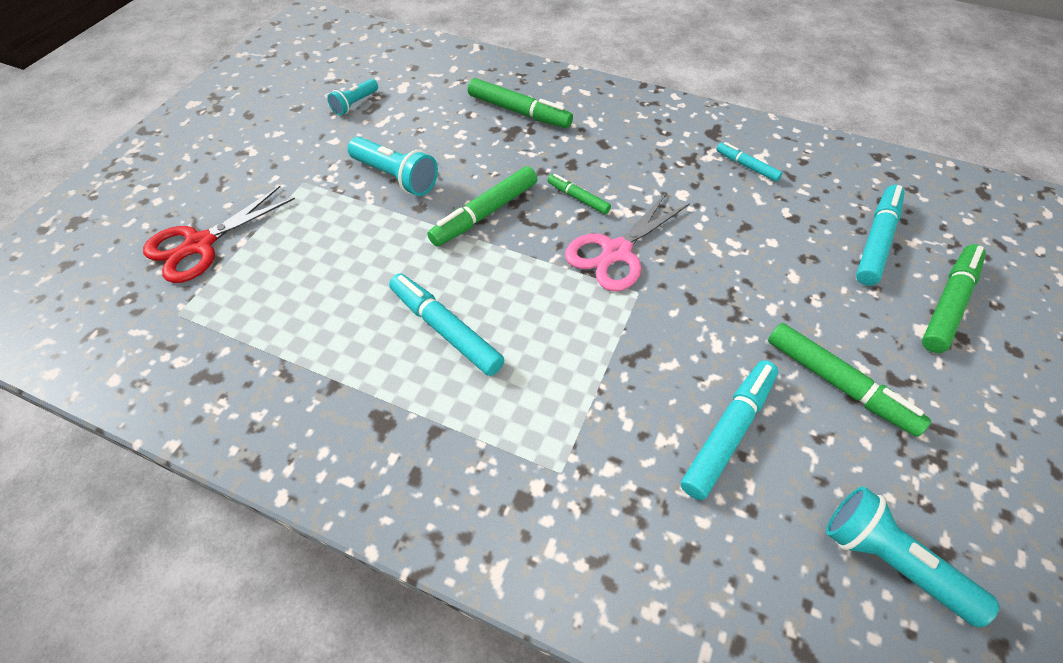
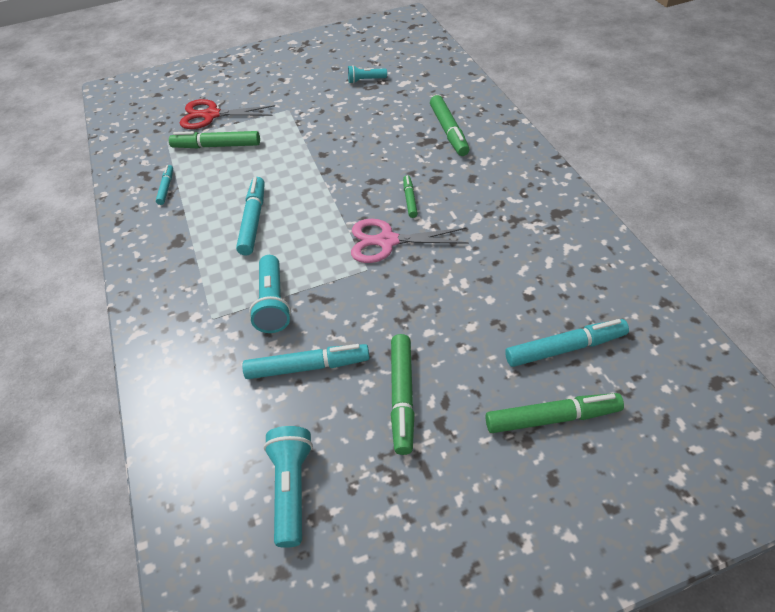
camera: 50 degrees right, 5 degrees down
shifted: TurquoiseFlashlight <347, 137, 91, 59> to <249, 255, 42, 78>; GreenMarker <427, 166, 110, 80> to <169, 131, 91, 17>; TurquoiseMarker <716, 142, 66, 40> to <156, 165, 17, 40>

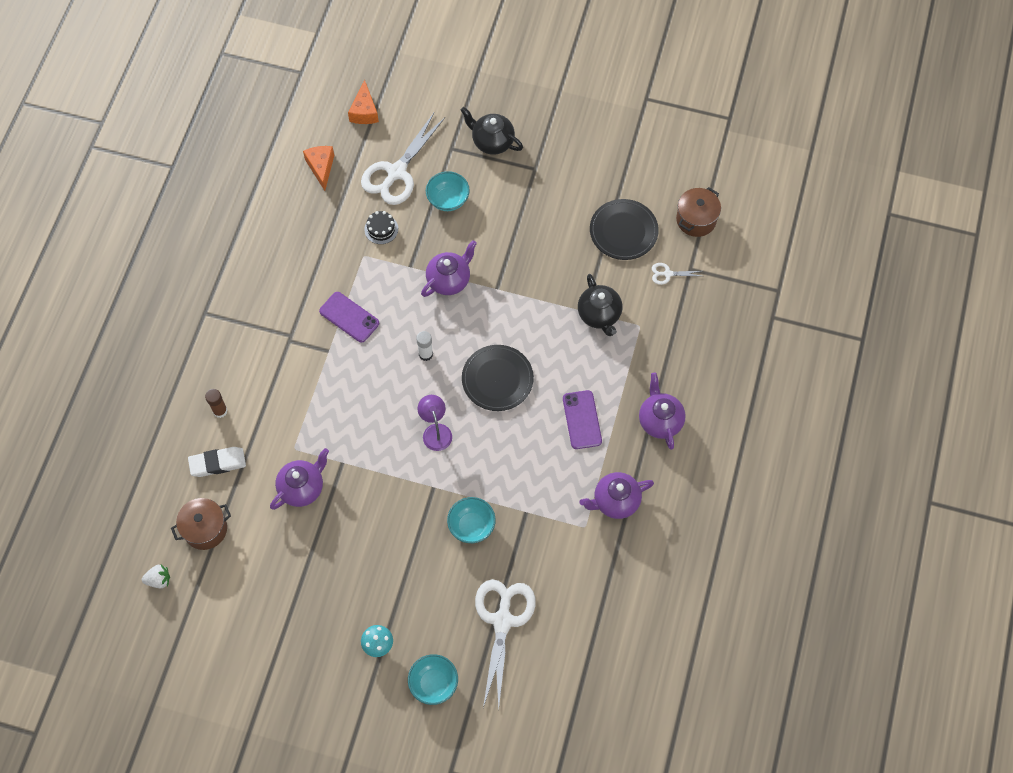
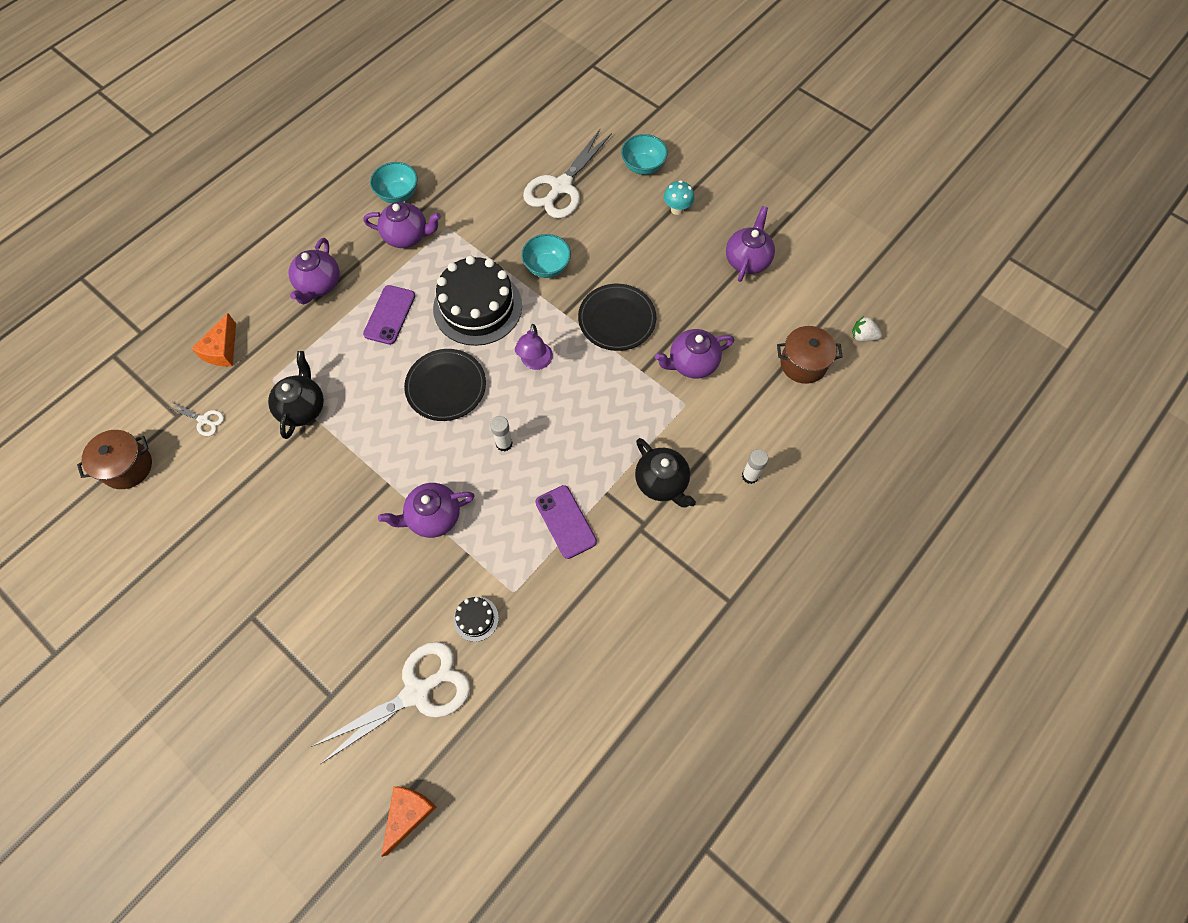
camera: 155 degrees left, 0 degrees up
gone: WhiteEraser <188, 447, 58, 30>
new: BlackCake <433, 256, 89, 90>; PurpleTeapot <726, 206, 49, 76>
shifted: OrangeCheese <303, 146, 31, 45> to <191, 313, 45, 54>; TurquoiseBowl <426, 171, 44, 40> to <370, 162, 48, 41>; BlackTeapot <460, 107, 63, 48> to <635, 438, 61, 69>; BlackPlate <590, 199, 69, 61> to <578, 284, 78, 67>
repainted: BrownGlueStick <205, 389, 23, 29> to WhiteGlueStick <742, 449, 26, 35>

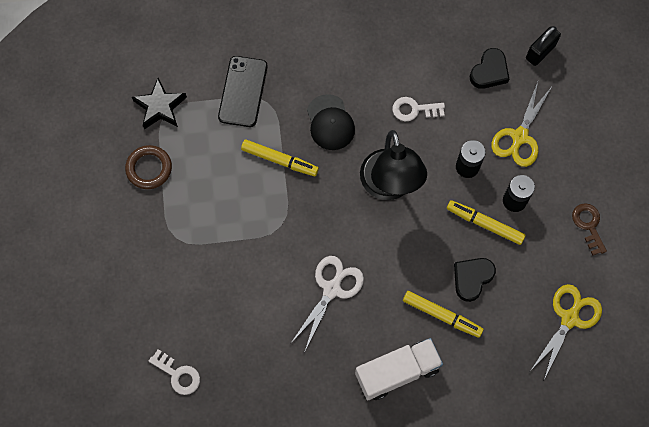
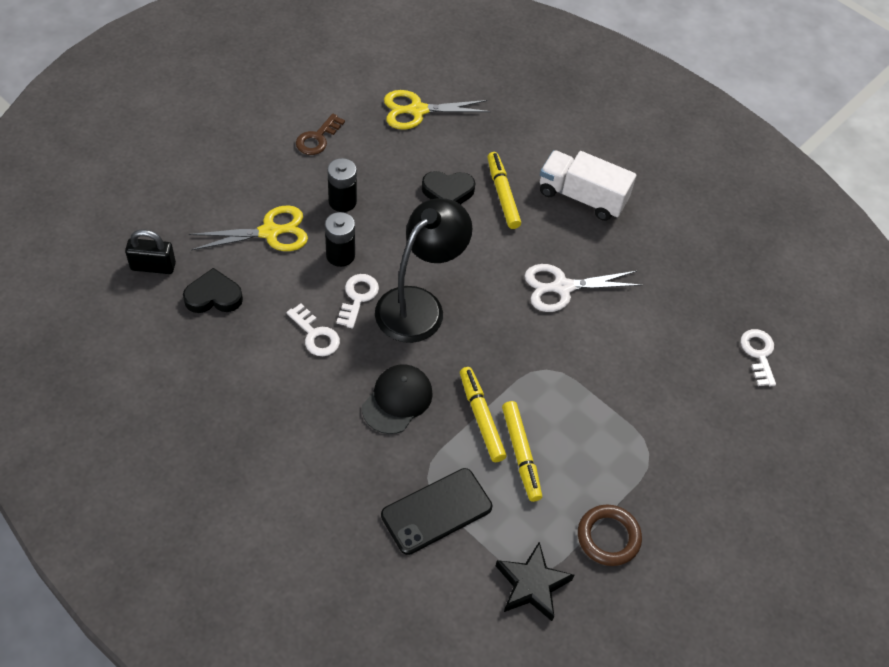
camera: 135 degrees left, 15 degrees down
new: WhiteKey <336, 274, 43, 54>
shifted: YellowMarker <447, 200, 79, 45> to <502, 401, 40, 101>

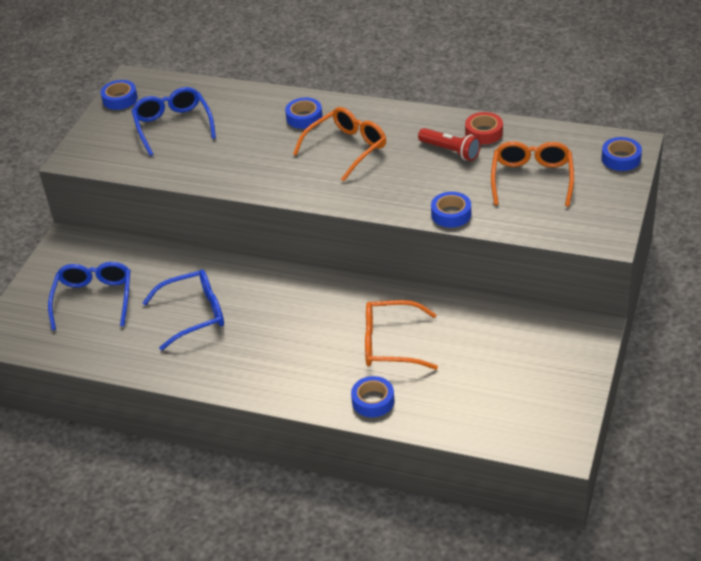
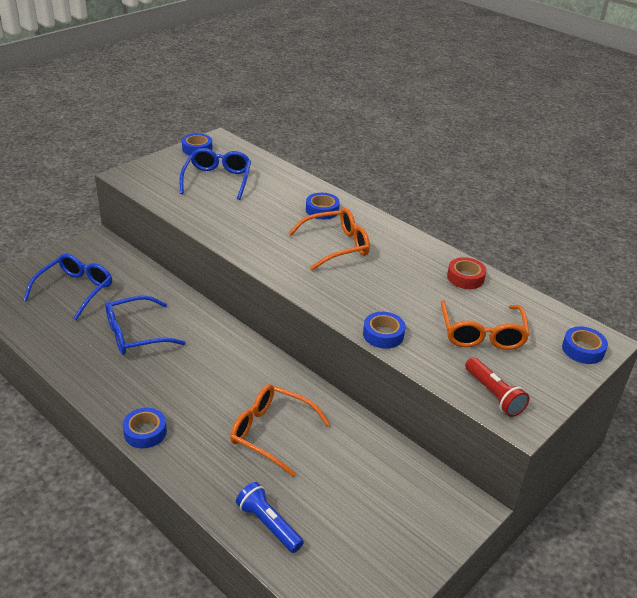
camera: 20 degrees right, 5 degrees down
new: BlueFlashlight <236, 482, 68, 71>
shifted: BlueTape <351, 376, 43, 41> to <123, 408, 44, 40>; RedFlashlight <418, 128, 63, 33> to <465, 357, 65, 60>
rotated: BlueGlasses <142, 270, 82, 80> = <105, 295, 81, 60> 150 degrees clockwise; OrangeGlasses <491, 141, 83, 66> = <441, 300, 89, 50> 150 degrees clockwise

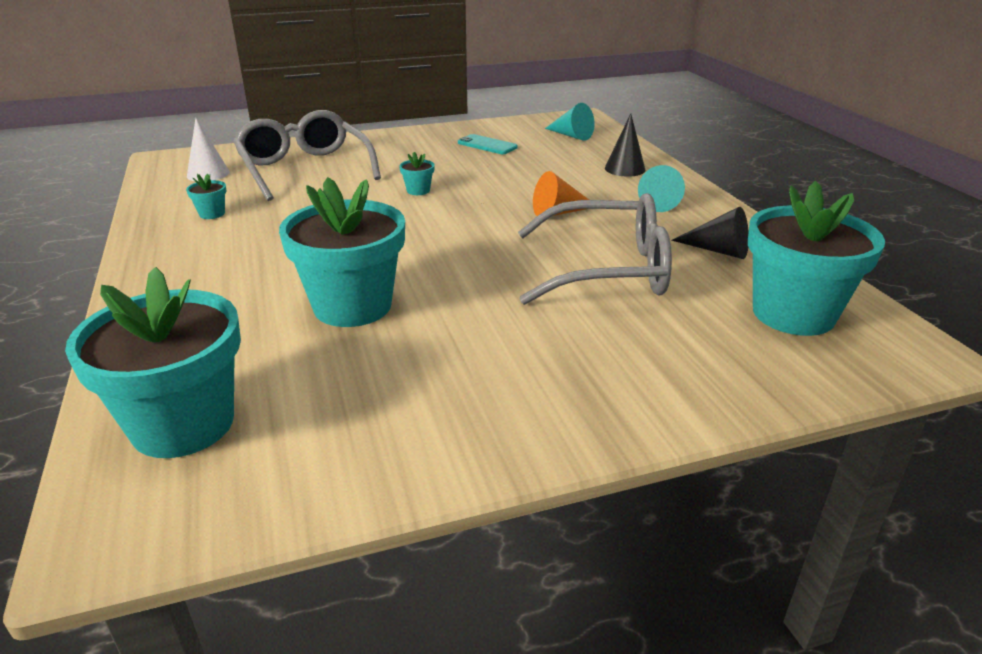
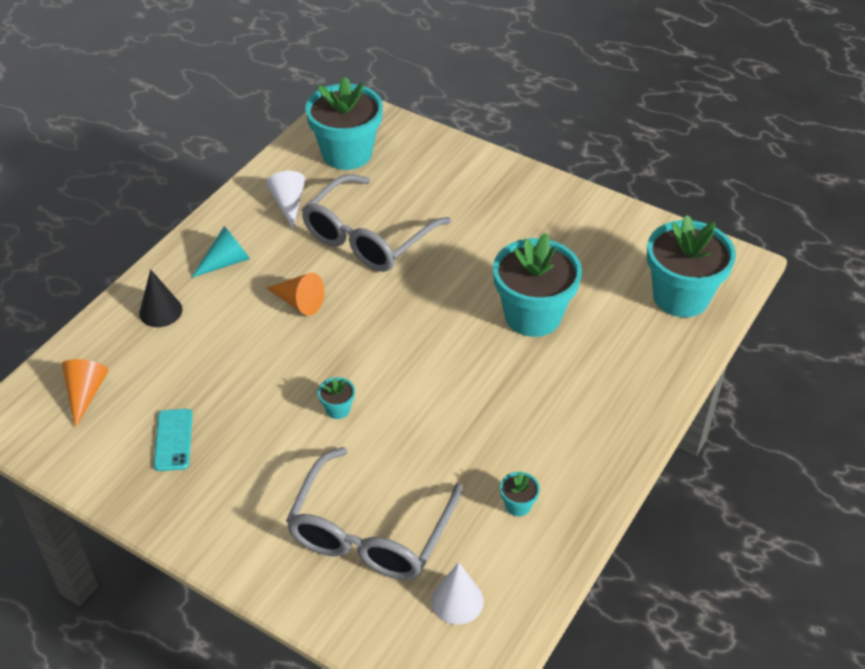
camera: 130 degrees left, 15 degrees up
repainted: TurquoiseCone <545, 103, 50, 38> to OrangeCone <62, 359, 47, 69>; BlackCone <671, 207, 78, 52> to WhiteCone <266, 171, 39, 58>
rotated: GreyGlasses <518, 193, 154, 112> = <302, 174, 149, 98> 105 degrees counterclockwise

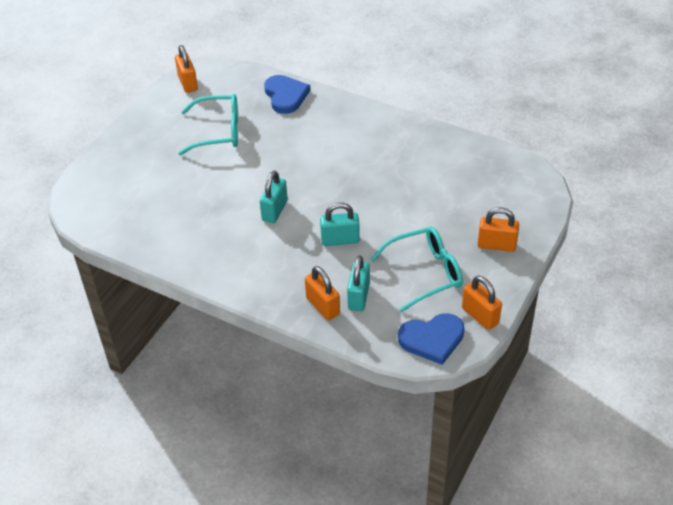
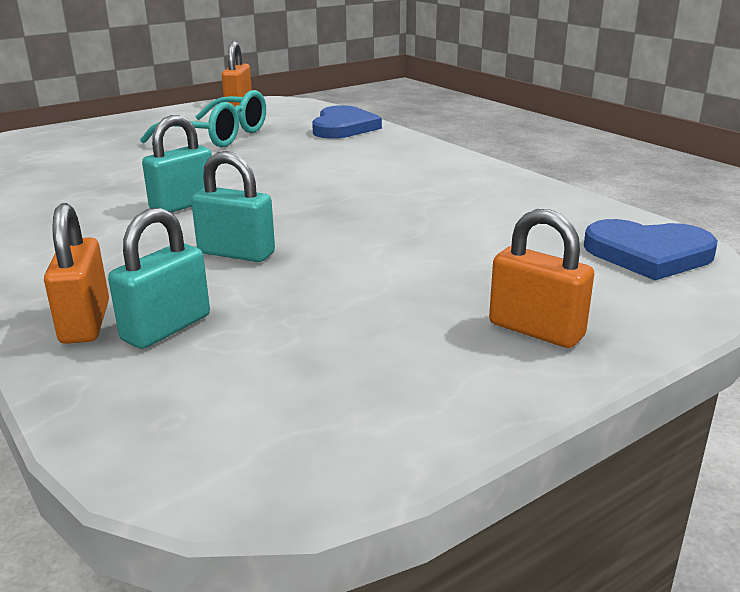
camera: 25 degrees right, 20 degrees down
gone: TurquoiseGlasses <371, 227, 92, 85>; OrangePadlock <462, 276, 40, 54>
shifted: BlueHeart <398, 313, 67, 52> to <584, 219, 134, 61>

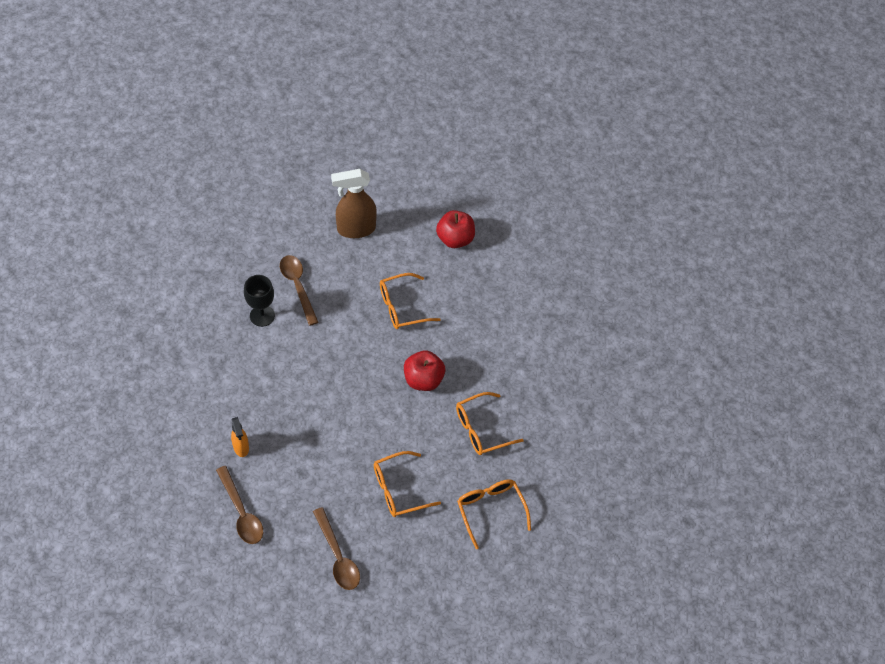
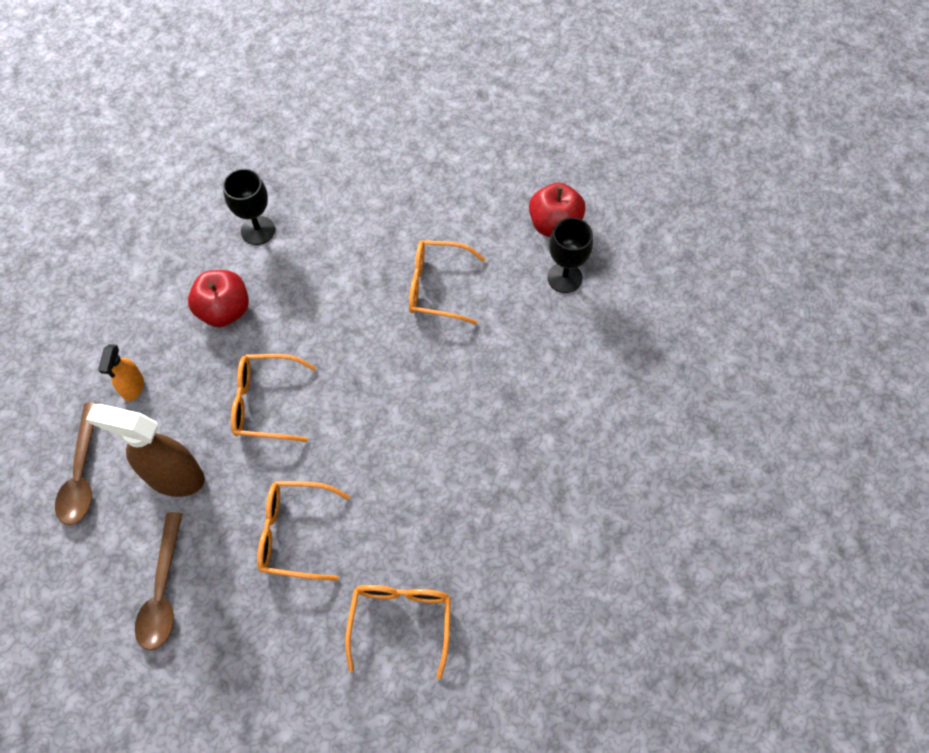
camera: 30 degrees right, 5 degrees up
gone: BrownSpoon <280, 255, 39, 71>
new: BlackGoblet <547, 217, 46, 76>
shifted: BrownSprayBottle <331, 169, 46, 69> to <86, 404, 119, 93>; RedApple <404, 350, 41, 41> to <188, 270, 61, 57>; OrangeGlasses <456, 392, 68, 63> to <231, 354, 85, 88>

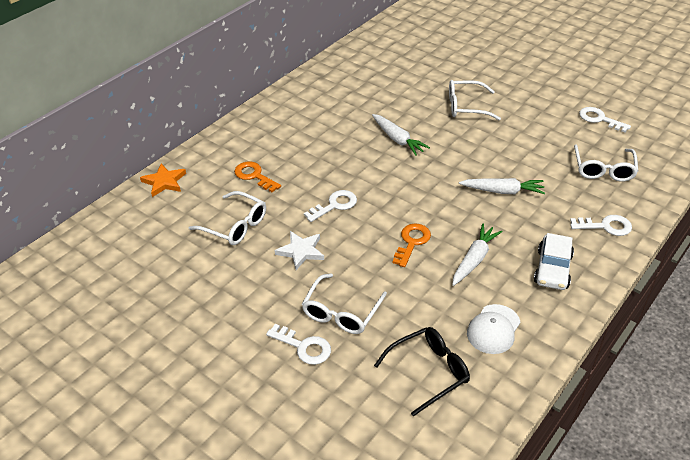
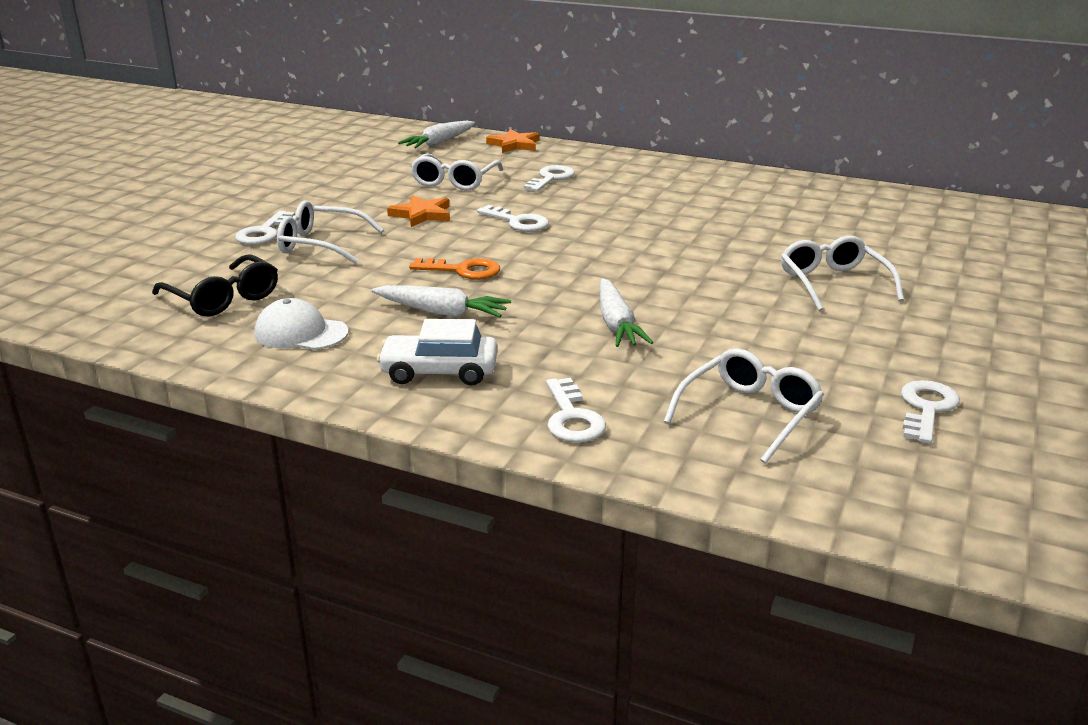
camera: 75 degrees right, 15 degrees down
shifted: WhiteCarrot <372, 114, 58, 42> to <398, 121, 77, 27>
repainted: OrangeKey <234, 161, 47, 31> to WhiteKey <524, 165, 51, 27>; WhiteStar <275, 231, 49, 39> to OrangeStar <387, 195, 63, 32>
rotated: WhiteGlasses <574, 144, 64, 38> = <664, 348, 160, 116> 135 degrees clockwise

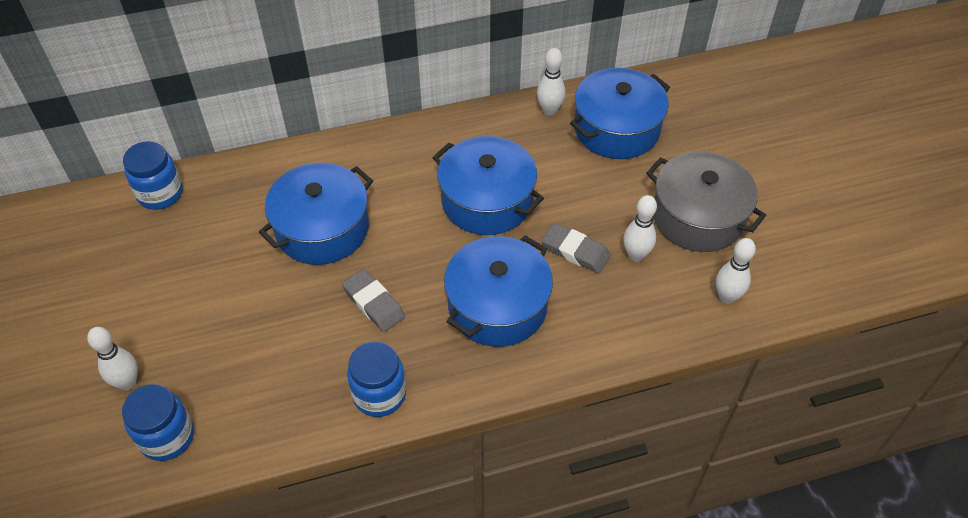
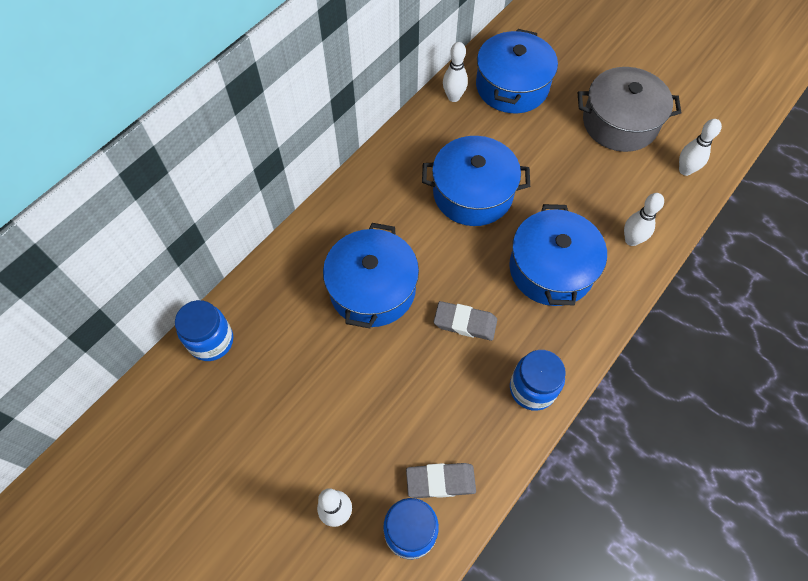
camera: 35 degrees left, 10 degrees up
shifted: GreyEraser <542, 223, 69, 51> to <406, 463, 70, 35>; WhiteBowlingPin <623, 195, 34, 67> to <624, 193, 40, 53>

